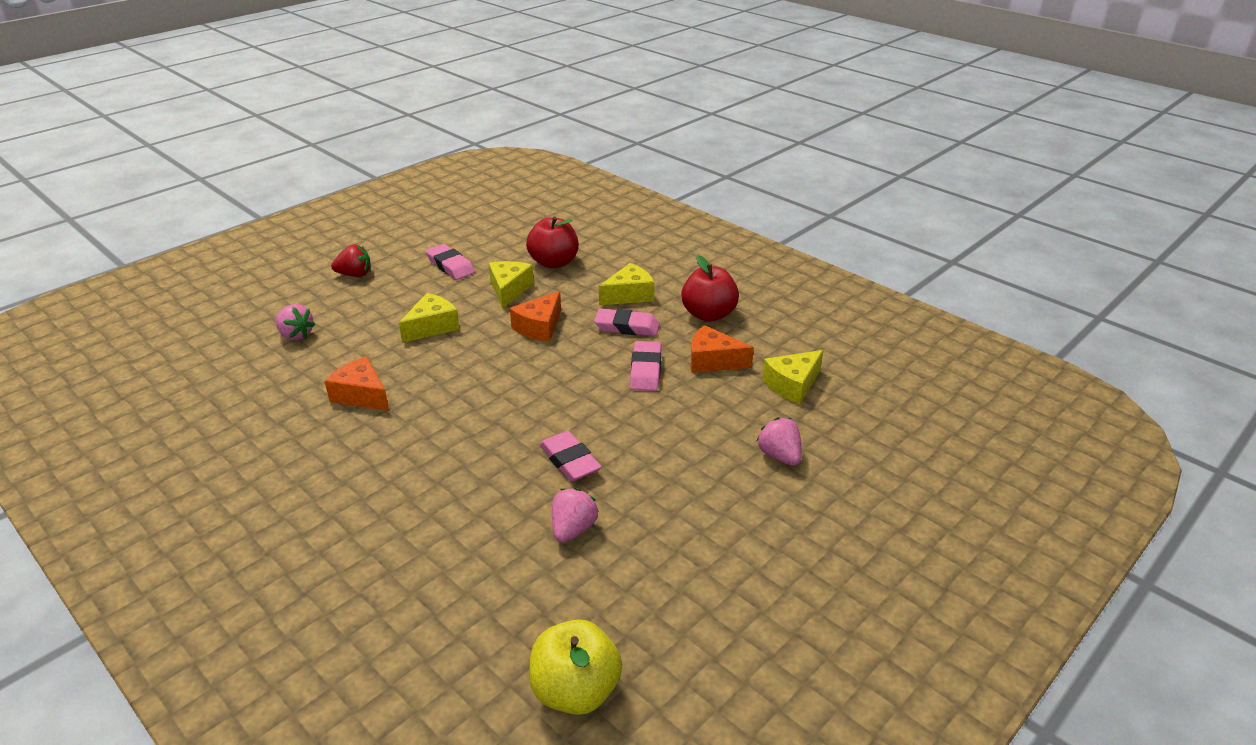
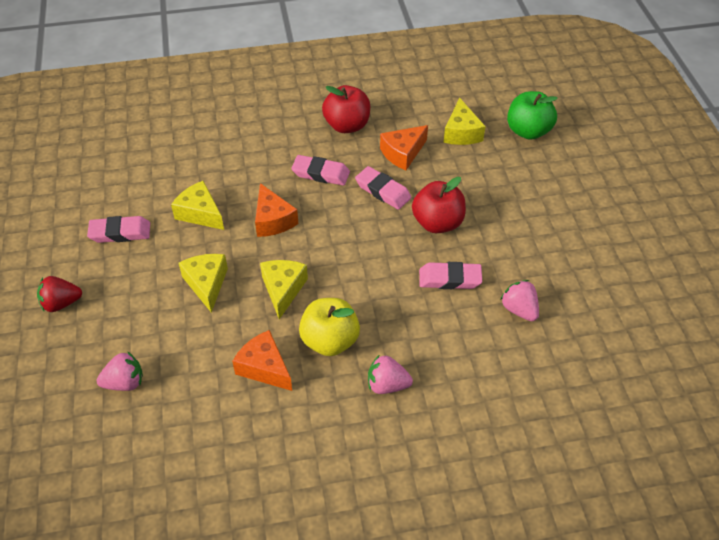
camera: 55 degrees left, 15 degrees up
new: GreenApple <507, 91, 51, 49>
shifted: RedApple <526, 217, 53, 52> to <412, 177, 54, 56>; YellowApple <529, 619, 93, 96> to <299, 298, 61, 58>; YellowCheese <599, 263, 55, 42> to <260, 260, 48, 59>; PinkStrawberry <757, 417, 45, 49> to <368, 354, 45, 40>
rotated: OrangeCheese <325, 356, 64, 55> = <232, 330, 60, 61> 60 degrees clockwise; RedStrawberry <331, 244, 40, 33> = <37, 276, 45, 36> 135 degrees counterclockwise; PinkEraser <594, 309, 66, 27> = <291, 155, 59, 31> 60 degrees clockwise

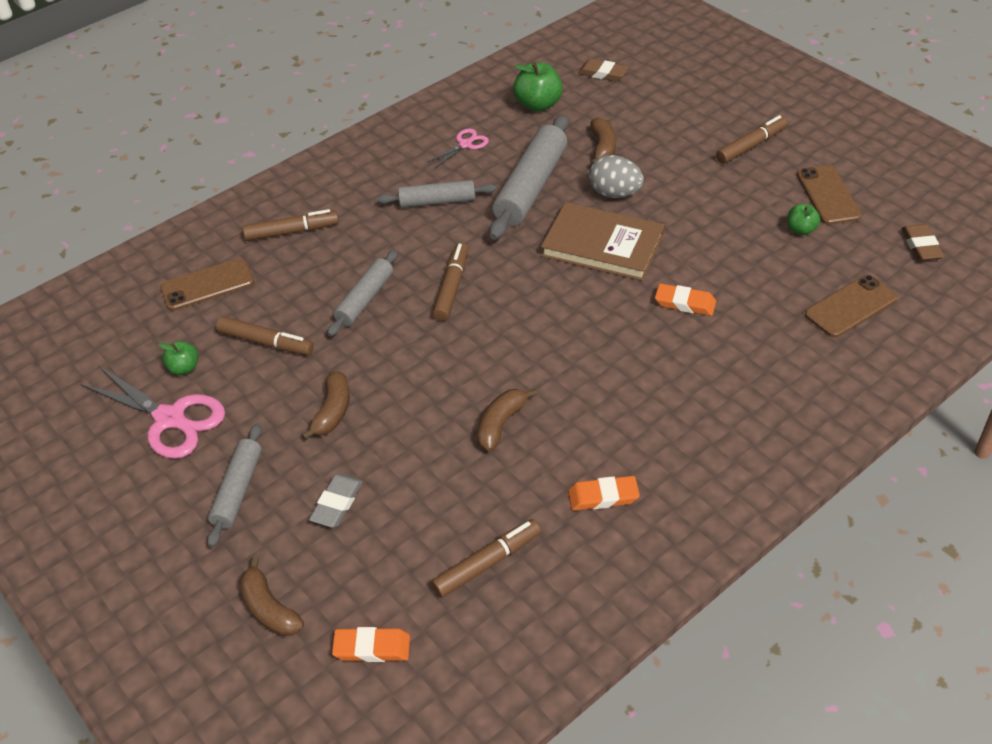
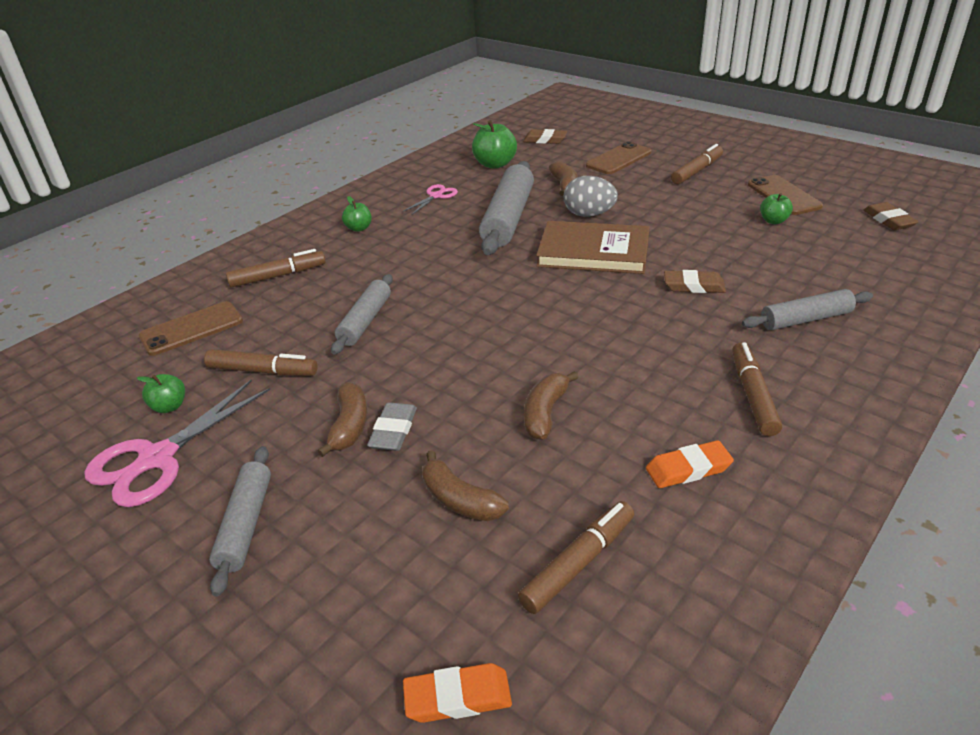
camera: 10 degrees left, 10 degrees down
new: GreenApple <342, 196, 30, 36>
shifted: BrownBanana <239, 557, 65, 79> to <422, 450, 87, 71>; GreyEraser <309, 474, 54, 54> to <367, 402, 50, 49>; GreyRollingPin <377, 180, 119, 28> to <742, 289, 131, 41>; BrownMarker <433, 243, 35, 78> to <732, 342, 50, 94>; BrownPhone <805, 275, 93, 63> to <586, 142, 65, 32>
repainted: OrangeEraser <655, 283, 61, 33> to BrownEraser <664, 270, 62, 23>
rotated: PinkScissors <80, 365, 145, 94> = <84, 380, 186, 127> 105 degrees clockwise

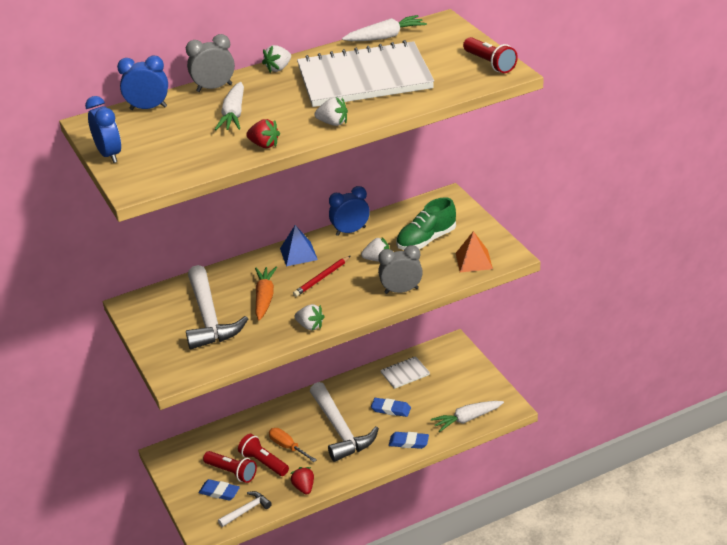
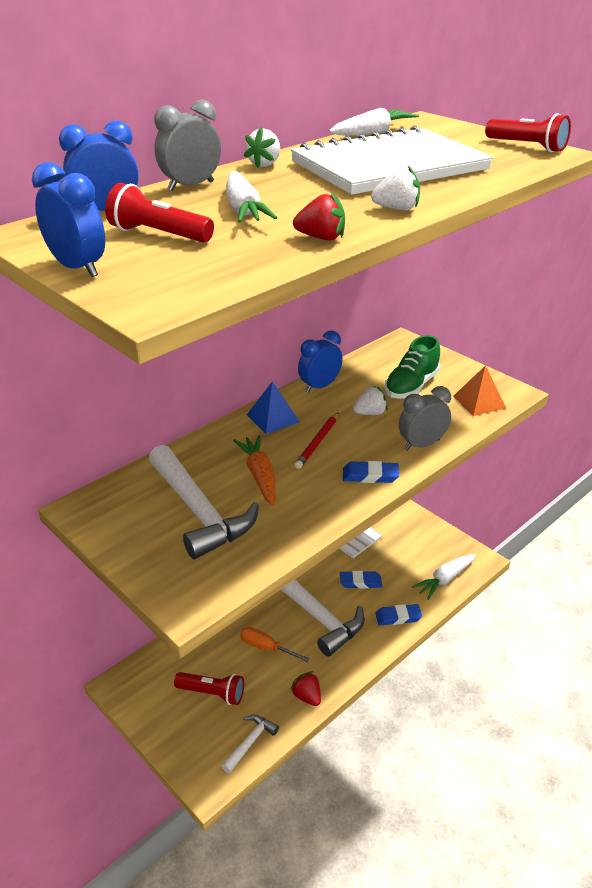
camera: 20 degrees left, 0 degrees up
gone: WhiteStrawberry <294, 304, 31, 26>
shifted: BlueEraser <199, 479, 41, 22> to <343, 461, 56, 22>; RedFlashlight <238, 434, 51, 42> to <105, 183, 109, 60>

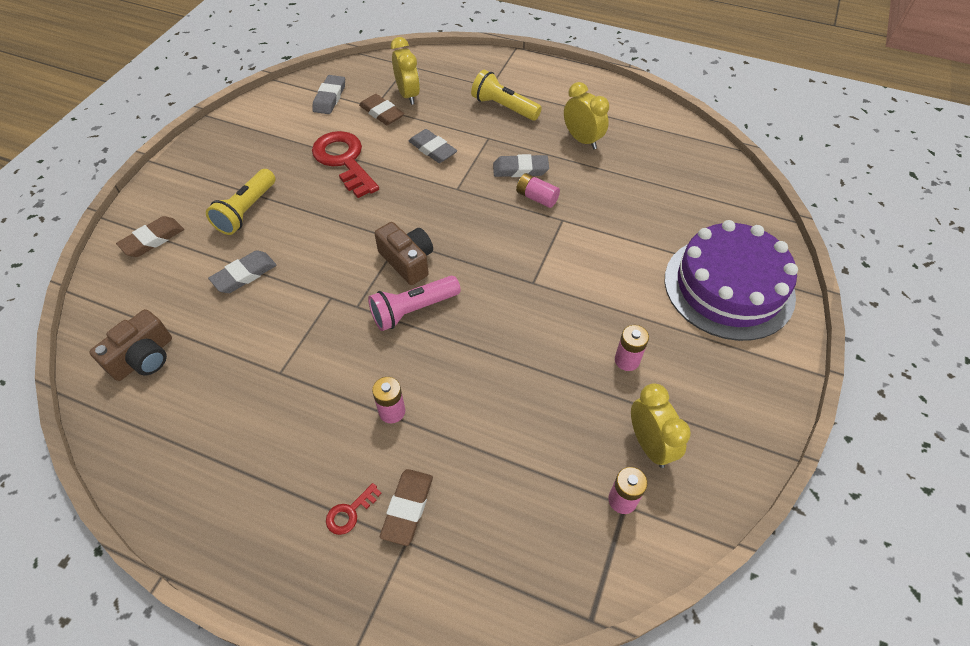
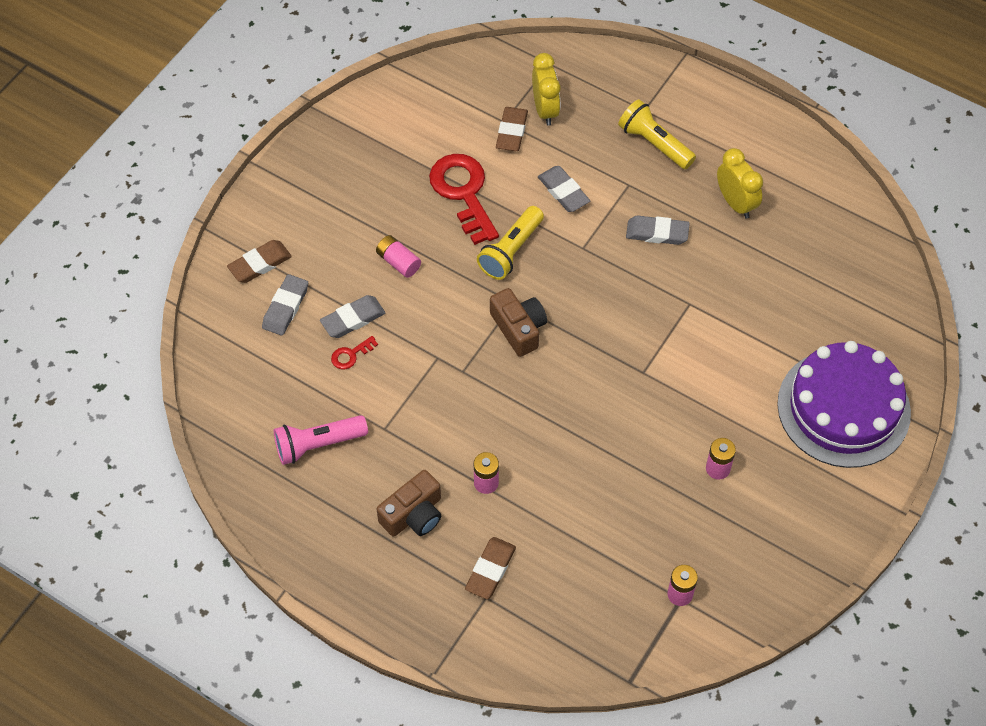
camera: 10 degrees right, 5 degrees up
gone: YellowClock <631, 383, 60, 85>
shifted: BrownCamera <89, 309, 83, 72> to <377, 470, 64, 67>; YellowFlashlight <206, 169, 69, 66> to <477, 206, 67, 74>; GreyEraser <312, 75, 33, 39> to <262, 274, 46, 62>; RedKey <326, 483, 56, 52> to <331, 336, 47, 33>; PinkFlashlight <368, 276, 93, 55> to <274, 415, 94, 50>; PinkBattery <516, 173, 44, 35> to <376, 235, 45, 43>
rotated: BrownEraser <359, 94, 45, 31> = <496, 107, 32, 44> 45 degrees clockwise

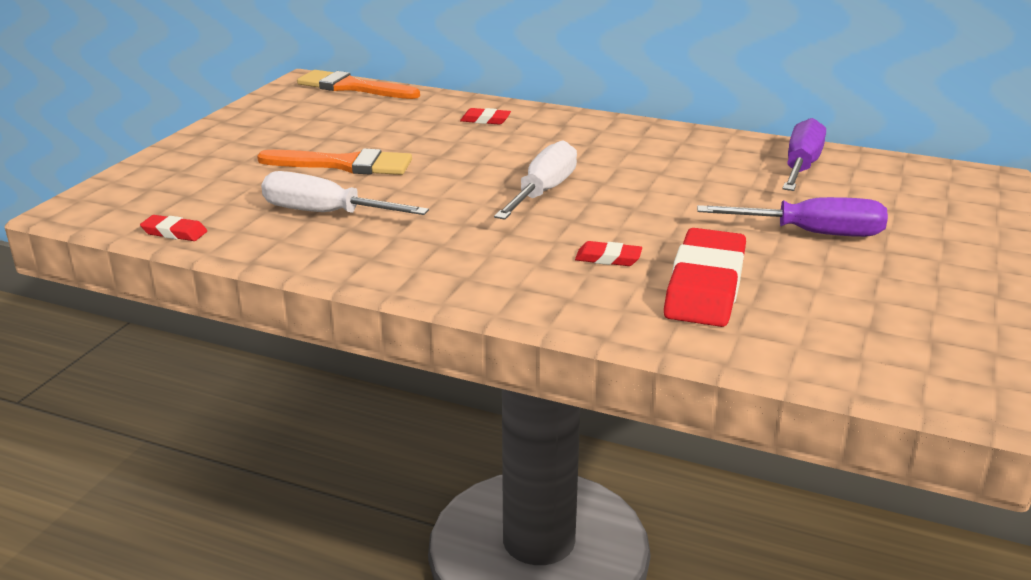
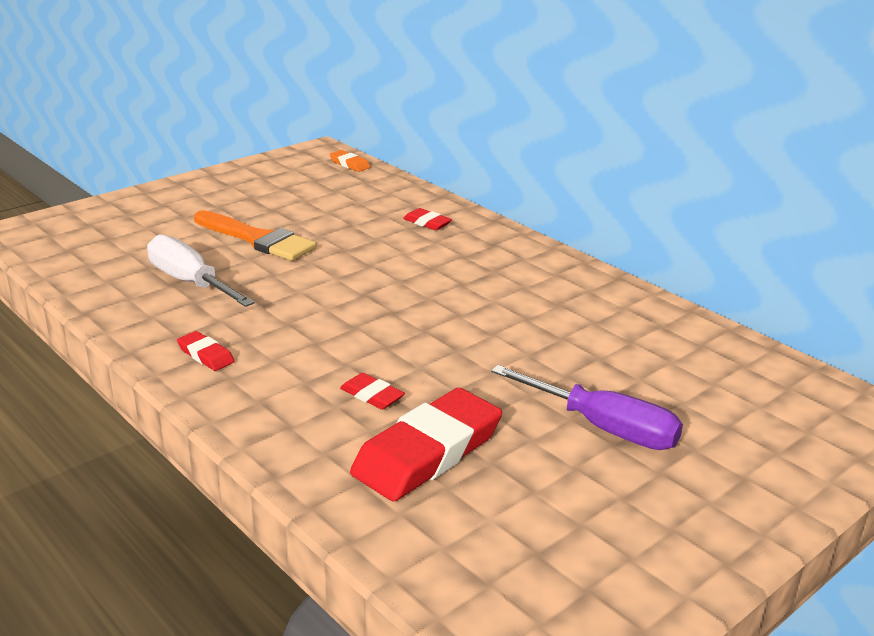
camera: 25 degrees right, 0 degrees up
gone: WhiteScrewdriver <494, 140, 83, 80>; PurpleScrewdriver <782, 118, 44, 73>
shifted: RedEraser <140, 215, 67, 26> to <177, 331, 57, 40>
swapped: OrangeBrush <297, 70, 123, 29> to OrangeEraser <330, 150, 40, 22>

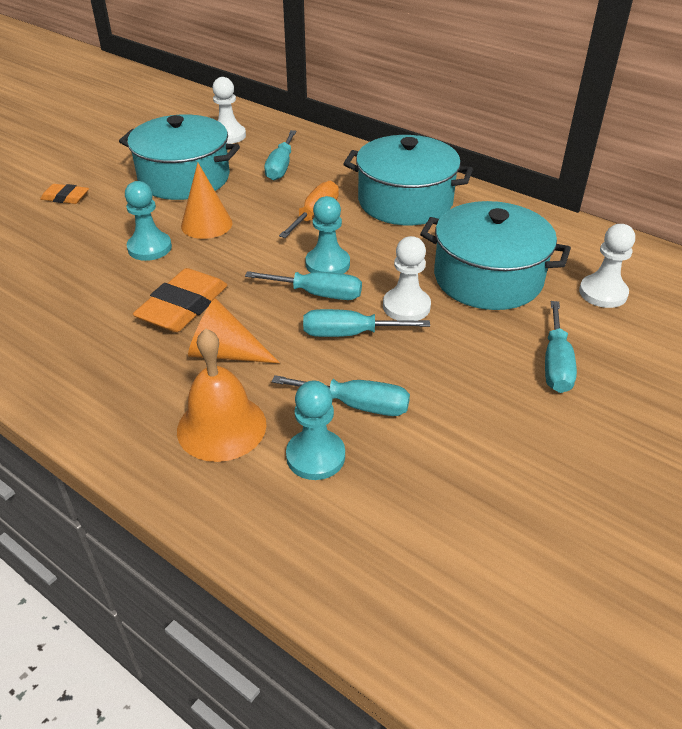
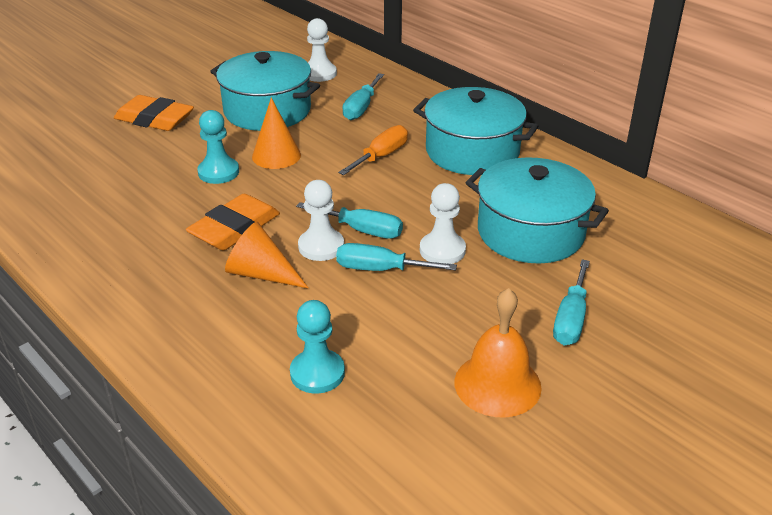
camera: 10 degrees right, 5 degrees down
gone: TurquoiseScrewdriver <272, 375, 138, 41>; TurquoisePawn <305, 196, 45, 78>
shifted: OrangeBell <177, 328, 89, 134> to <454, 288, 88, 130>; WhitePawn <579, 224, 56, 84> to <298, 180, 46, 81>
scaled: OrangeEraser <40, 184, 49, 20> = <114, 95, 80, 36> x1.78

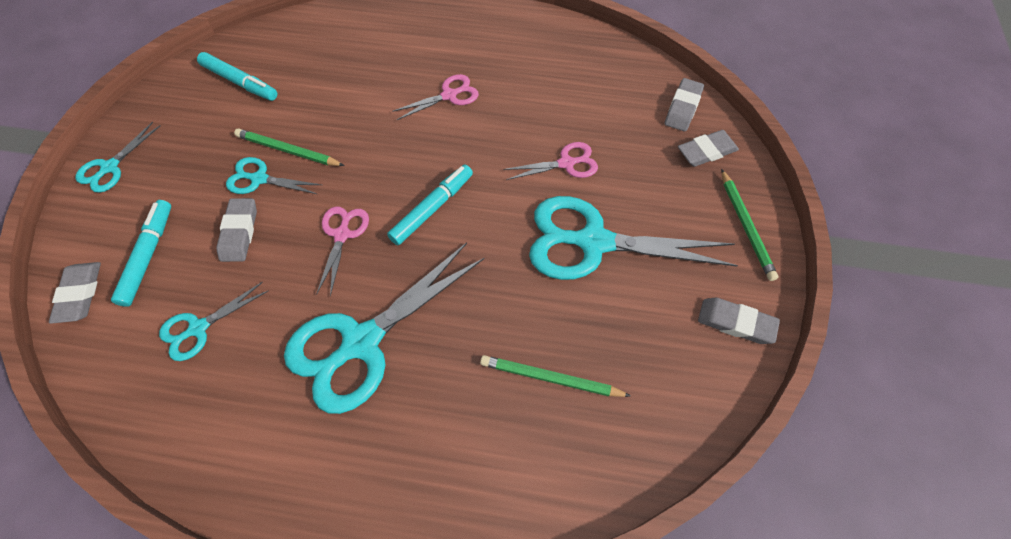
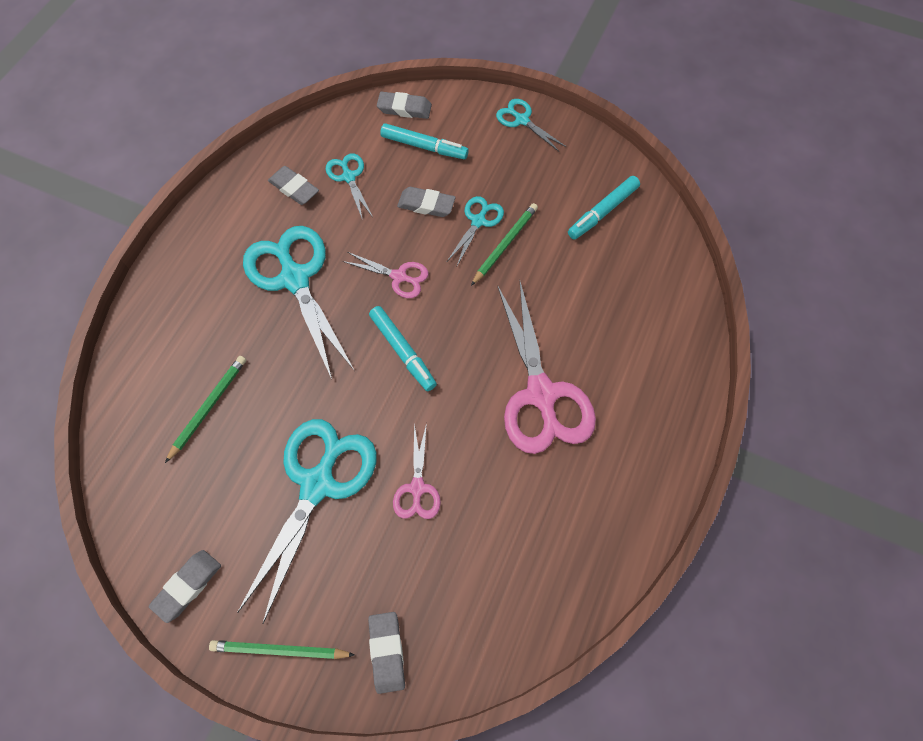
camera: 105 degrees right, 5 degrees up
shifted: GreyEraser <665, 78, 39, 53> to <268, 166, 51, 39>
scaled: PinkScissors <392, 74, 87, 46> = <497, 282, 99, 172> x2.01

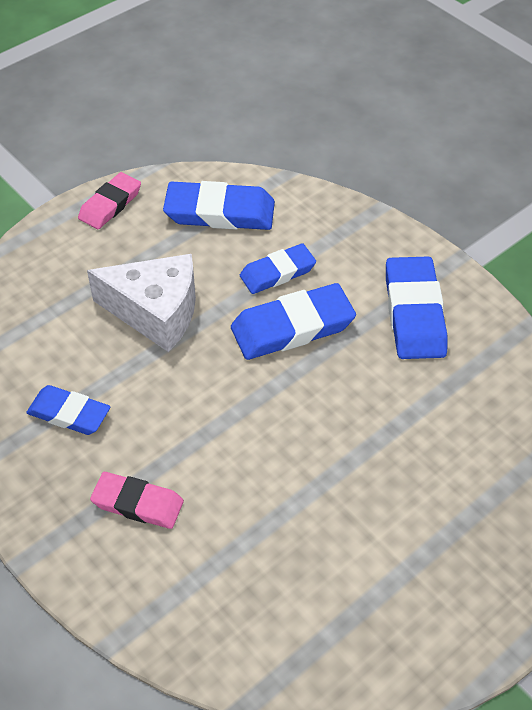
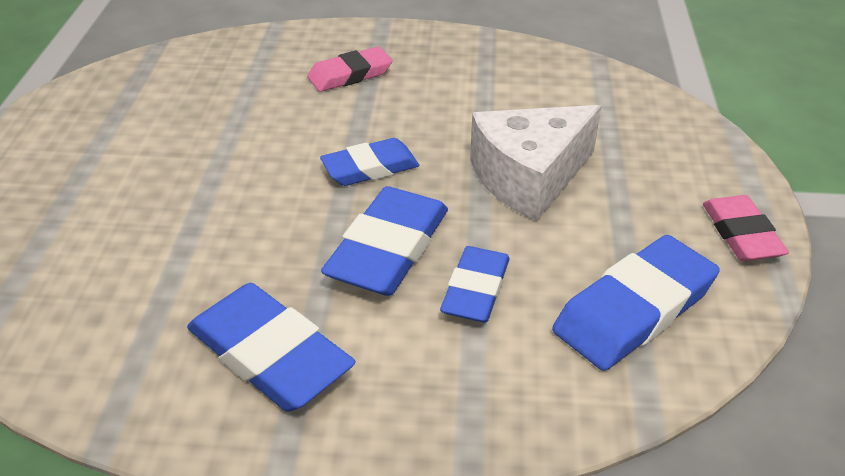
camera: 135 degrees right, 10 degrees down
shifted: BlueEraser <26, 385, 84, 50> to <320, 138, 100, 48>

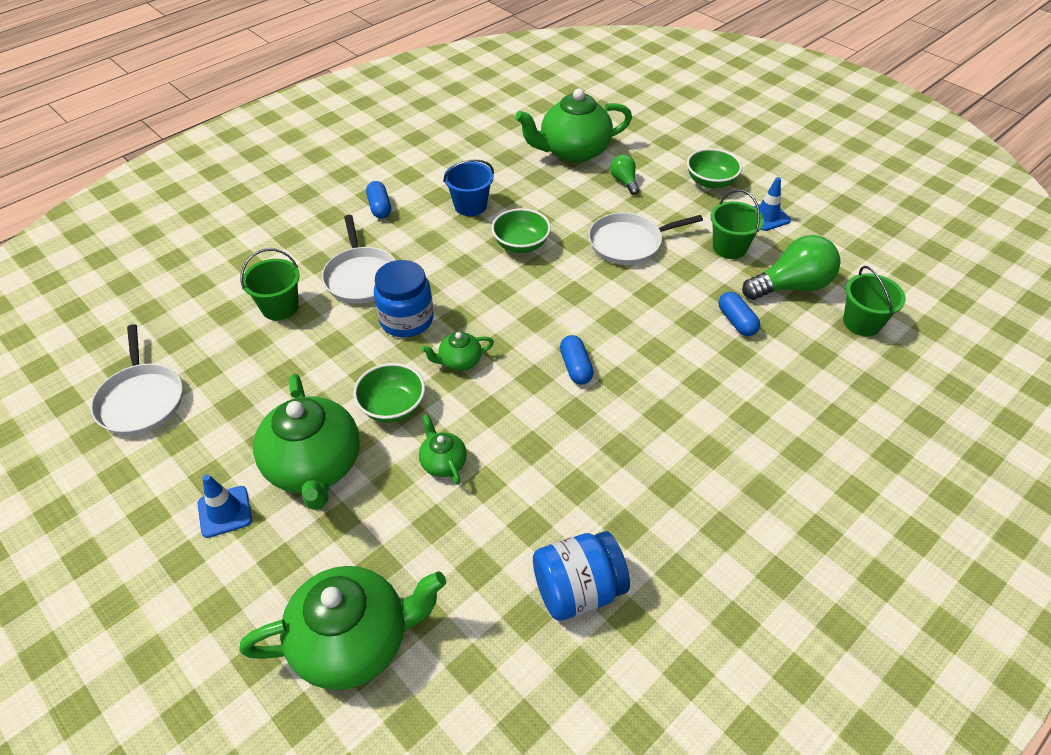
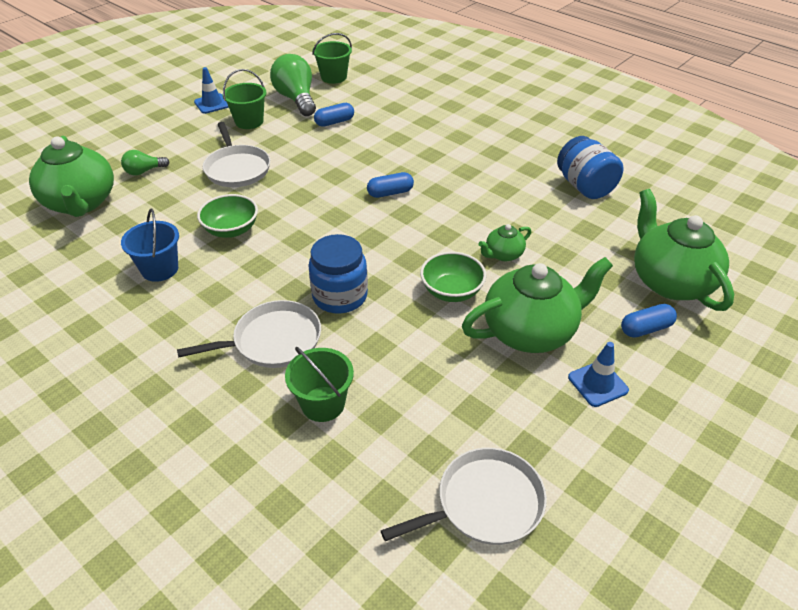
camera: 95 degrees left, 5 degrees down
gone: GreenTeapot <421, 332, 73, 39>; GreenBowl <687, 148, 55, 41>
shifted: BlueCapsule <366, 181, 25, 38> to <621, 304, 56, 33>

